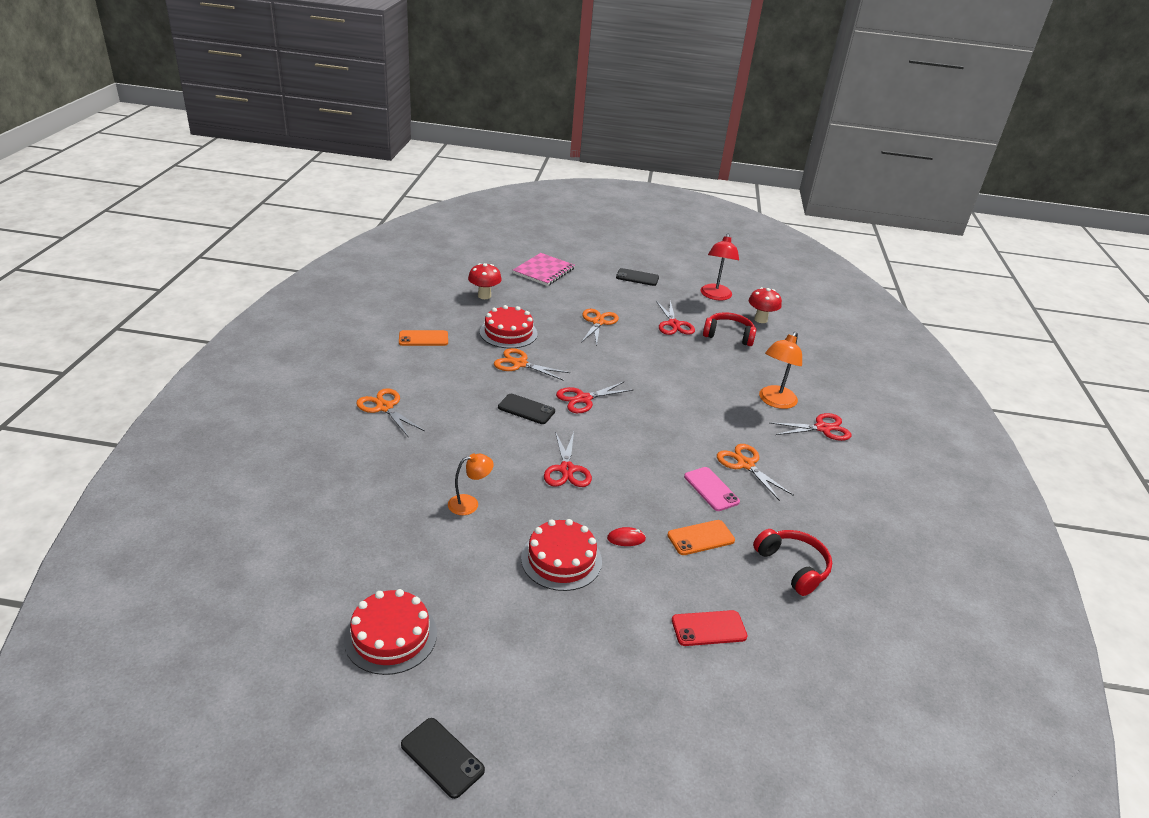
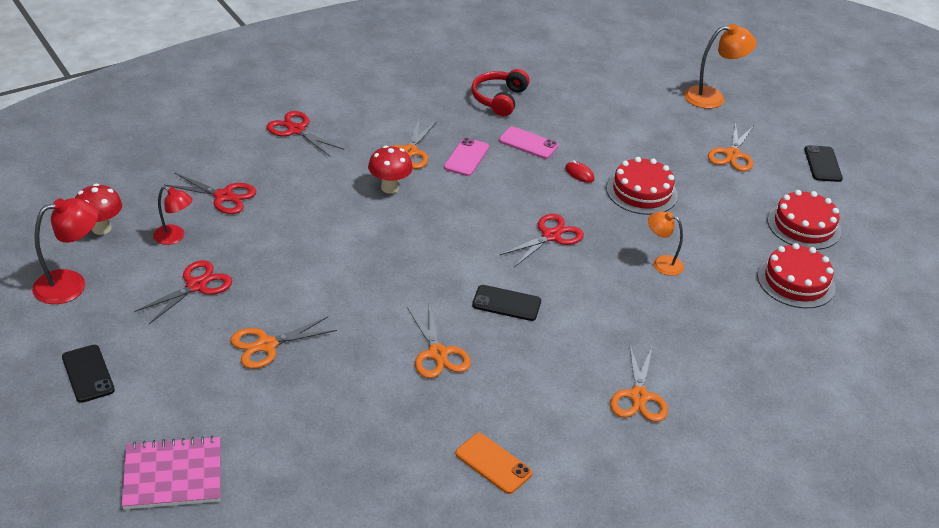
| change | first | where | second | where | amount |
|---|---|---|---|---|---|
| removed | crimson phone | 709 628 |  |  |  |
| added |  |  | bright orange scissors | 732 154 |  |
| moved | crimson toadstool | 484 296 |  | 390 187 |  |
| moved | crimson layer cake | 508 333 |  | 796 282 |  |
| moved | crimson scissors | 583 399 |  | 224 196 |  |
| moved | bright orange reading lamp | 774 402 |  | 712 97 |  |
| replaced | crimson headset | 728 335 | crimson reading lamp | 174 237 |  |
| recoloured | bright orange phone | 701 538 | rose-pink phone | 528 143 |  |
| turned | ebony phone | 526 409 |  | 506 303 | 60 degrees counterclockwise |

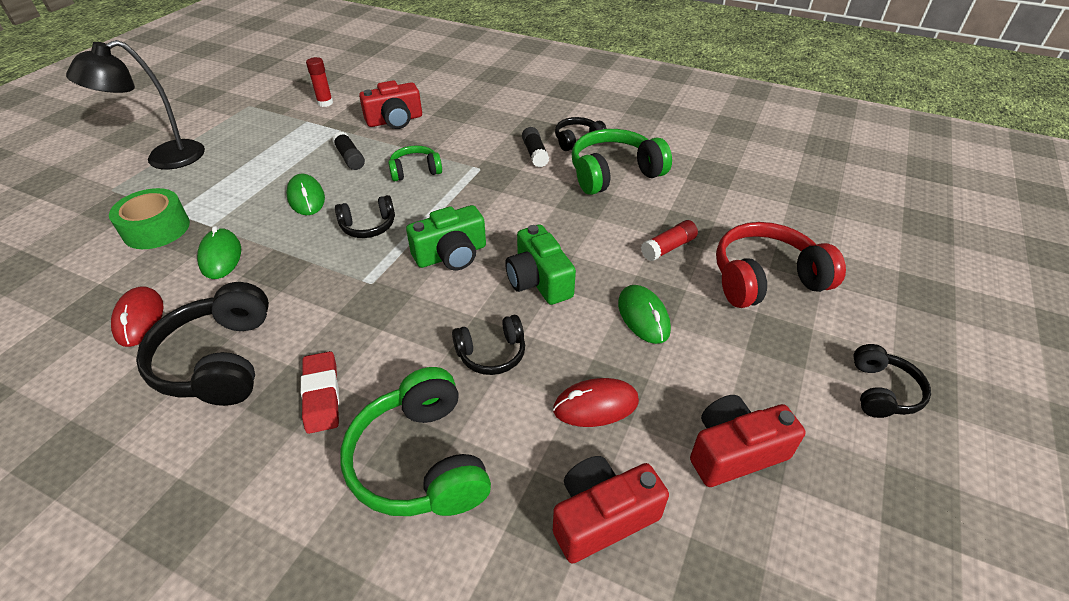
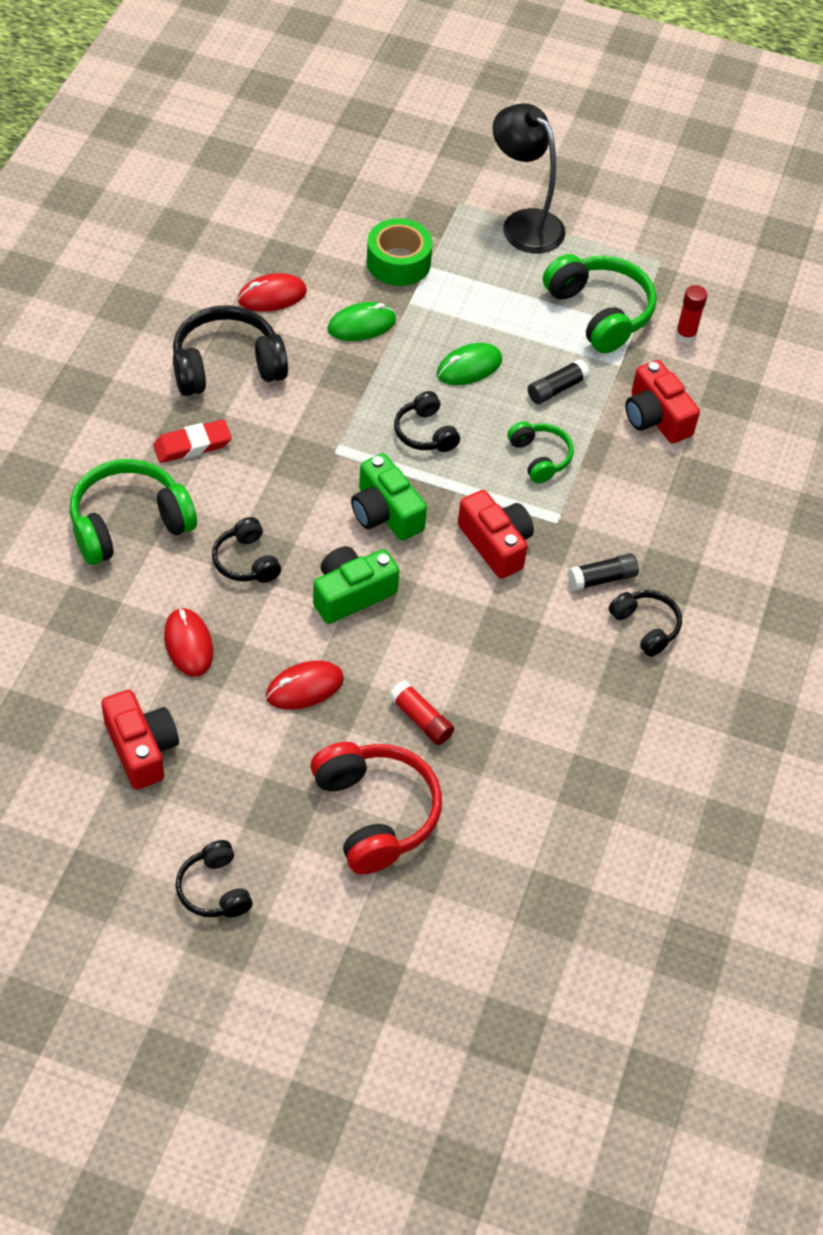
| change | first | where | second | where | amount |
|---|---|---|---|---|---|
| moved | crimson camera | 602 517 |  | 496 544 |  |
| moved | green headset | 614 174 |  | 599 312 |  |
| recoloured | green mouse | 643 316 | crimson mouse | 304 688 |  |
| turned | ebony headset | 881 391 |  | 214 889 | 60 degrees clockwise |

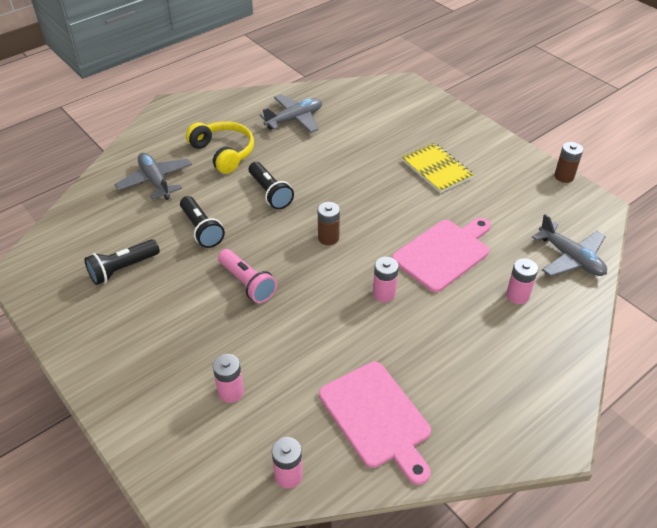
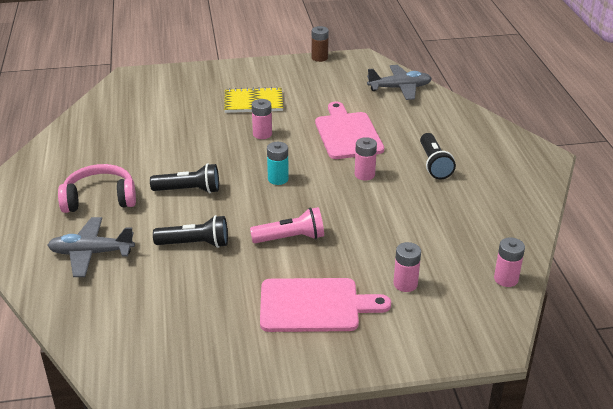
| change | first | where | second | where | amount |
|---|---|---|---|---|---|
| removed | gray toy plane | 294 119 |  |  |  |
| moved | ebony flashlight | 123 269 |  | 434 164 |  |
| moved | rose-pink cutting board | 377 418 |  | 314 305 |  |
| moved | rose-pink AA battery | 517 295 |  | 262 134 |  |
| recoloured | yellow headset | 223 153 | rose-pink headset | 100 199 |  |
| recoloured | dark brown AA battery | 328 238 | turquoise AA battery | 278 179 |  |

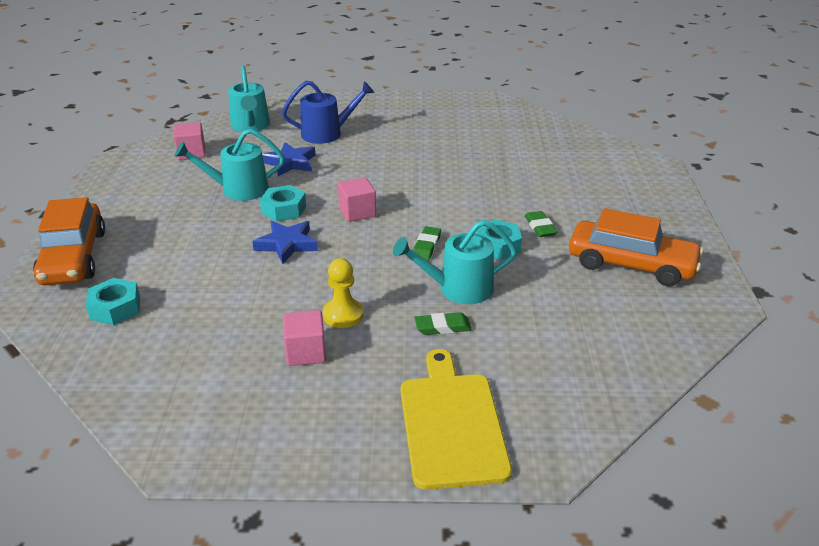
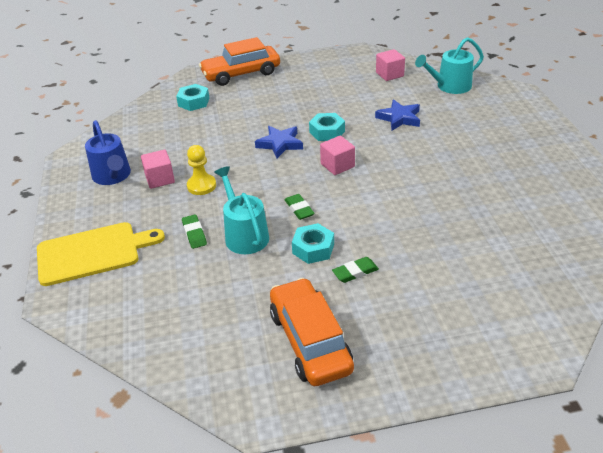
| change | first | where | second | where | amount |
|---|---|---|---|---|---|
| removed | turquoise watering can | 239 189 |  |  |  |
| moved | cobalt watering can | 326 133 |  | 112 176 |  |
| turned | green eraser | 426 246 |  | 299 209 | 60 degrees clockwise |
| turned | bright orange car | 631 264 |  | 310 341 | 150 degrees clockwise |

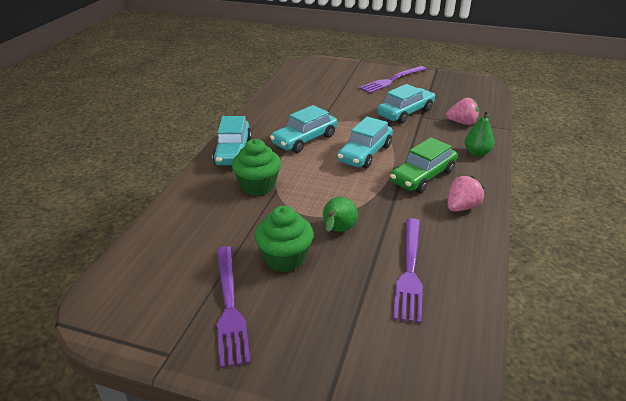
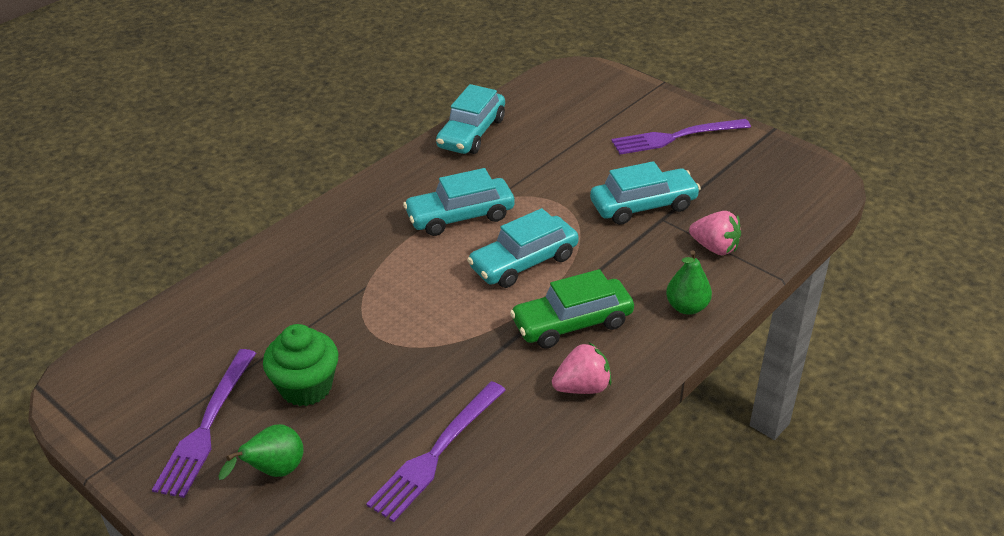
| change | first | where | second | where | amount |
|---|---|---|---|---|---|
| removed | green muffin | 258 186 |  |  |  |
| moved | turquoise car | 233 151 |  | 471 133 |  |
| moved | green pear fruit | 337 230 |  | 274 471 |  |

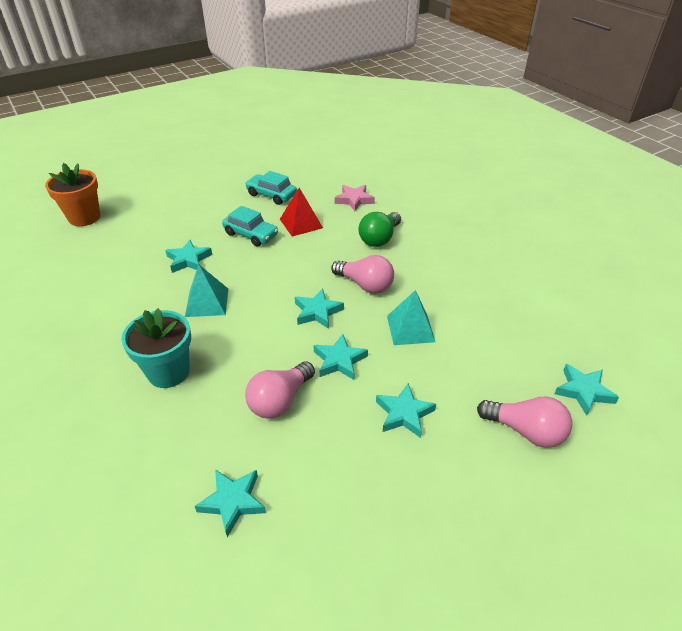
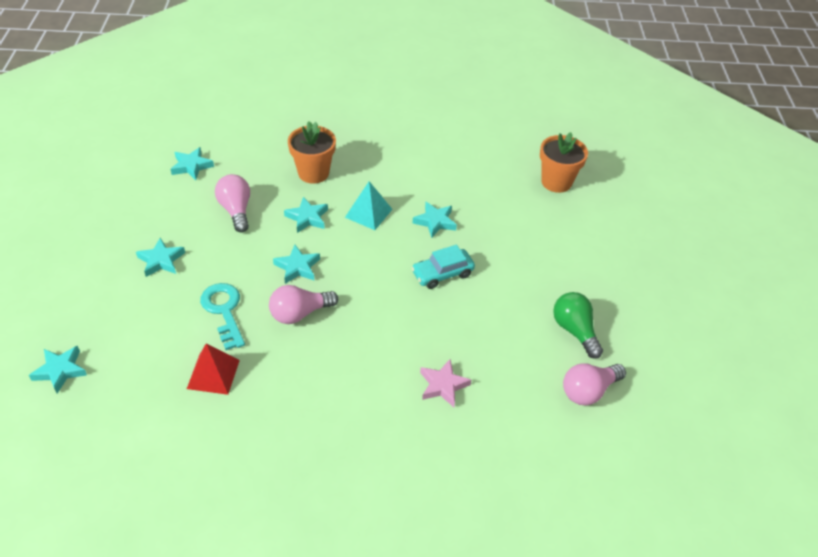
| change | first | where | second | where | amount |
|---|---|---|---|---|---|
| removed | turquoise car | 271 195 |  |  |  |
| moved | crimson pyramid shape | 301 223 |  | 213 374 |  |
| moved | turquoise star | 339 360 |  | 307 217 |  |
| moved | green light bulb | 379 238 |  | 574 331 |  |
| moved | rose-pink light bulb | 525 431 |  | 588 391 |  |
| replaced | turquoise pyramid shape | 410 328 | turquoise key | 224 311 |  |
| recoloured | turquoise flower pot | 168 372 | bright orange flower pot | 313 173 |  |

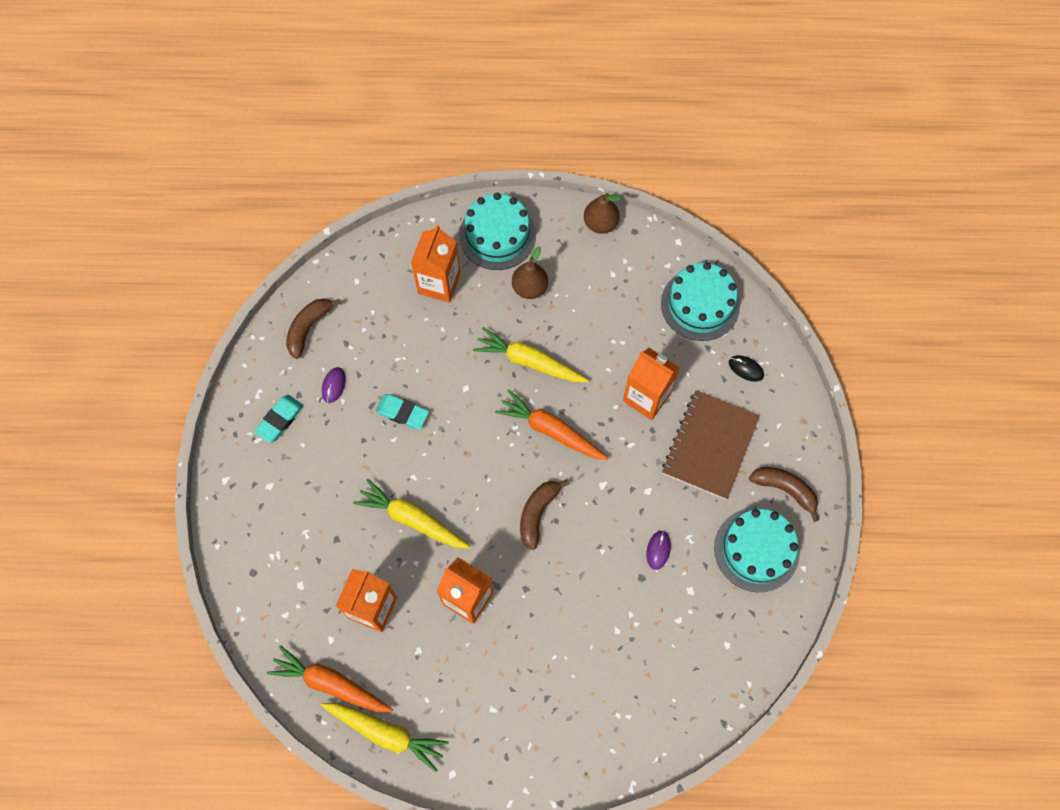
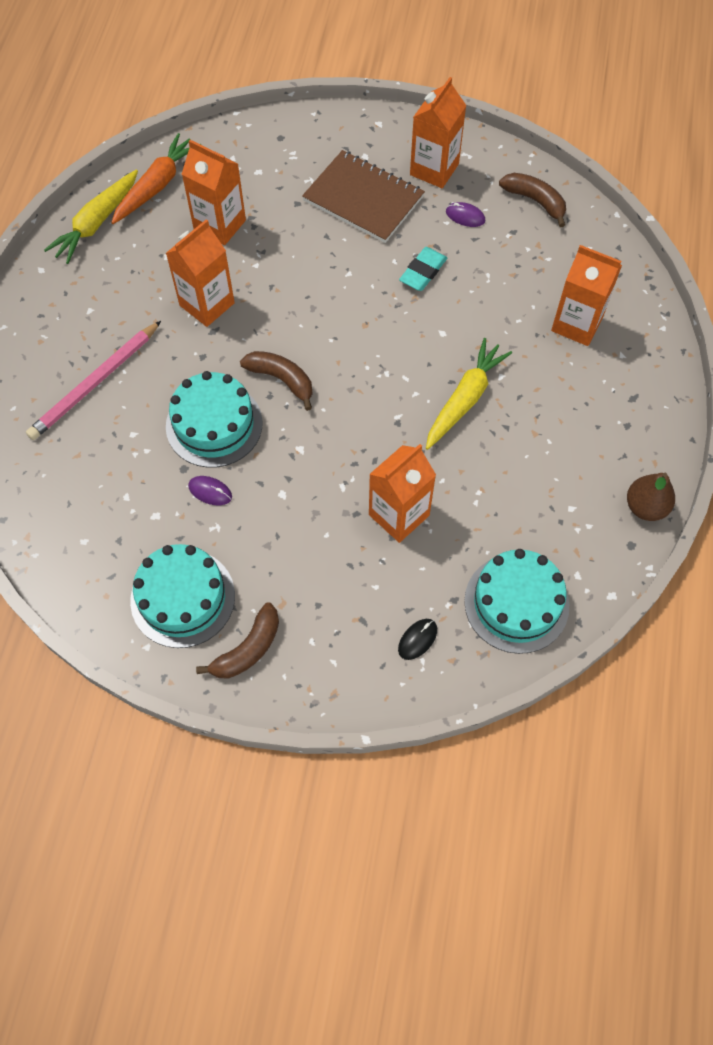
| change | first | where | second | where | amount |
|---|---|---|---|---|---|
| removed | yellow root vegetable | 412 519 |  |  |  |
| removed | bright orange root vegetable | 551 430 |  |  |  |
| removed | dark brown pear fruit | 530 288 |  |  |  |
| added |  |  | rose-pink wooden pencil | 95 383 |  |
| moved | turquoise layer cake | 497 235 |  | 214 424 |  |
| moved | dark brown notebook | 710 445 |  | 363 199 |  |
| replaced | turquoise eraser | 280 420 | bright orange carton | 434 169 |  |

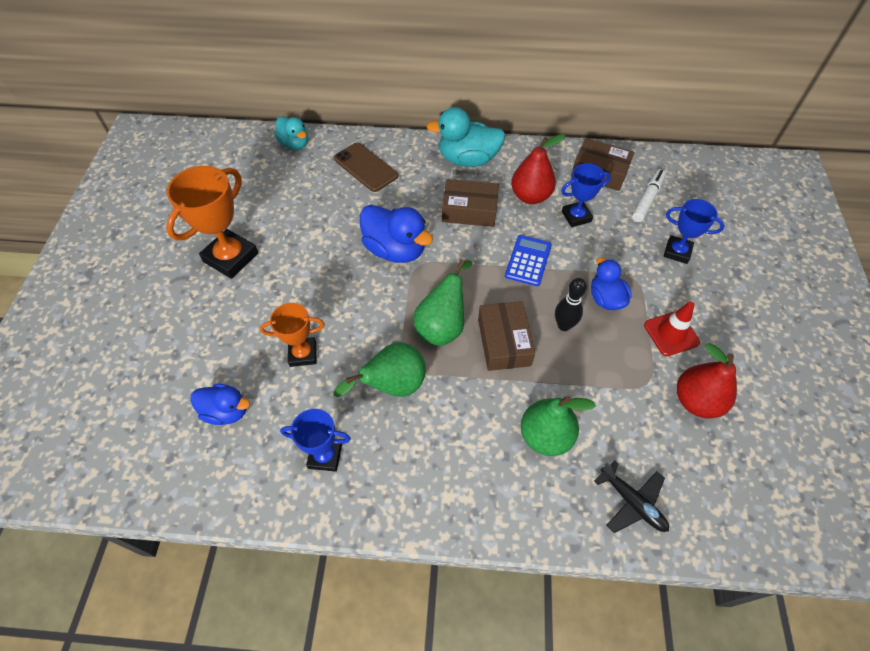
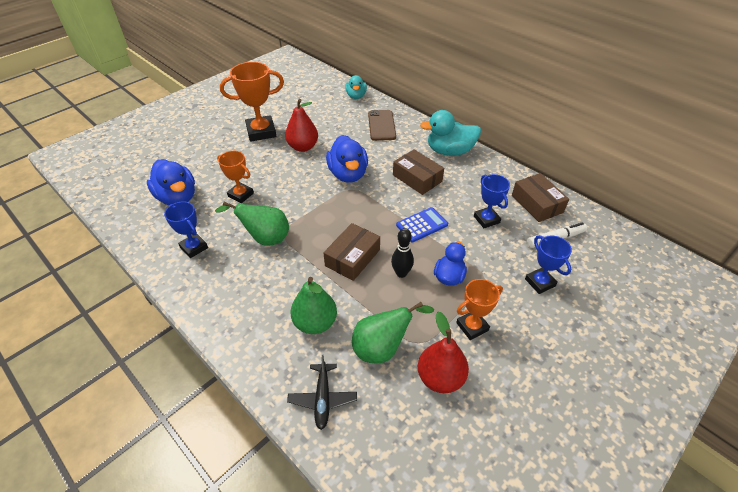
| change | first | where | second | where | amount |
|---|---|---|---|---|---|
| moved | green pear fruit | 442 326 |  | 382 348 |  |
| moved | crimson pear fruit | 530 196 |  | 303 147 |  |
| replaced | crimson road cone | 671 334 | bright orange trophy | 472 326 |  |
| turned | turquoise toy duck | 467 159 |  | 449 151 | 45 degrees counterclockwise |
| turned | cobalt trophy | 576 216 |  | 486 219 | 45 degrees clockwise |
| resized | cobalt toy duck | 226 411 |  | 177 197 | x1.59 |

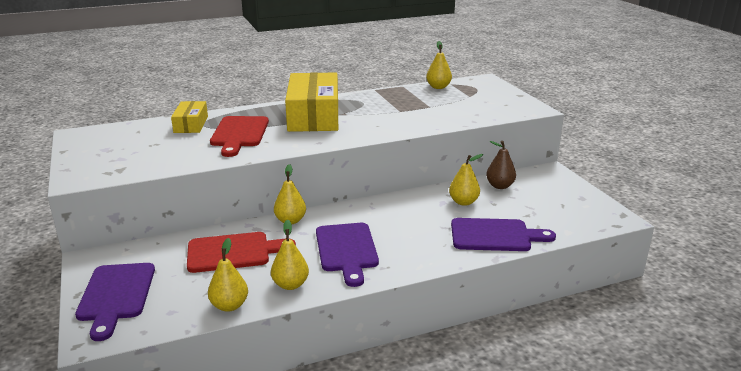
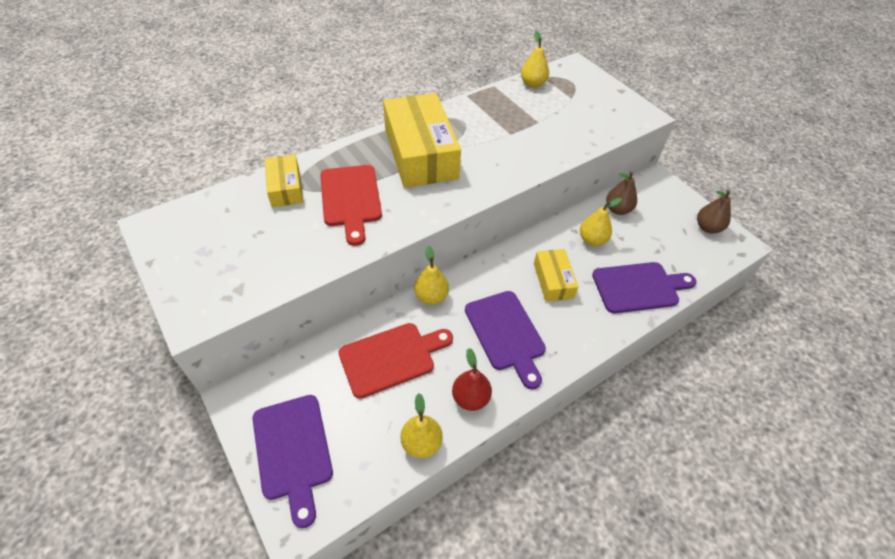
| change | first | where | second | where | amount |
|---|---|---|---|---|---|
| added |  |  | yellow parcel | 553 280 |  |
| added |  |  | dark brown pear fruit | 707 228 |  |
| recoloured | yellow pear fruit | 290 285 | crimson pear fruit | 470 398 |  |

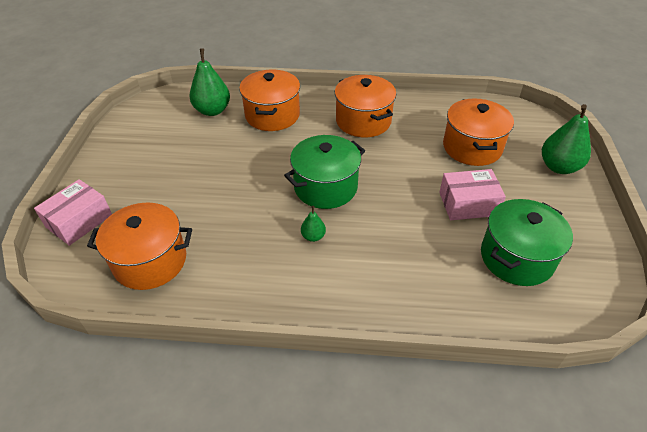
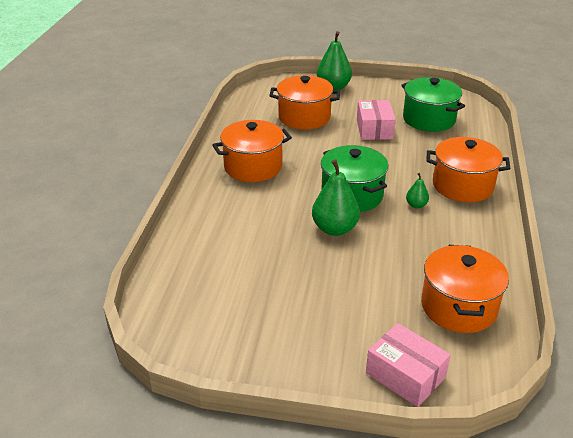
| change | first | where | second | where | amount |
|---|---|---|---|---|---|
| moved | green pear fruit | 212 110 |  | 335 229 |  |
| moved | bright orange stockpot | 272 115 |  | 462 186 |  |

